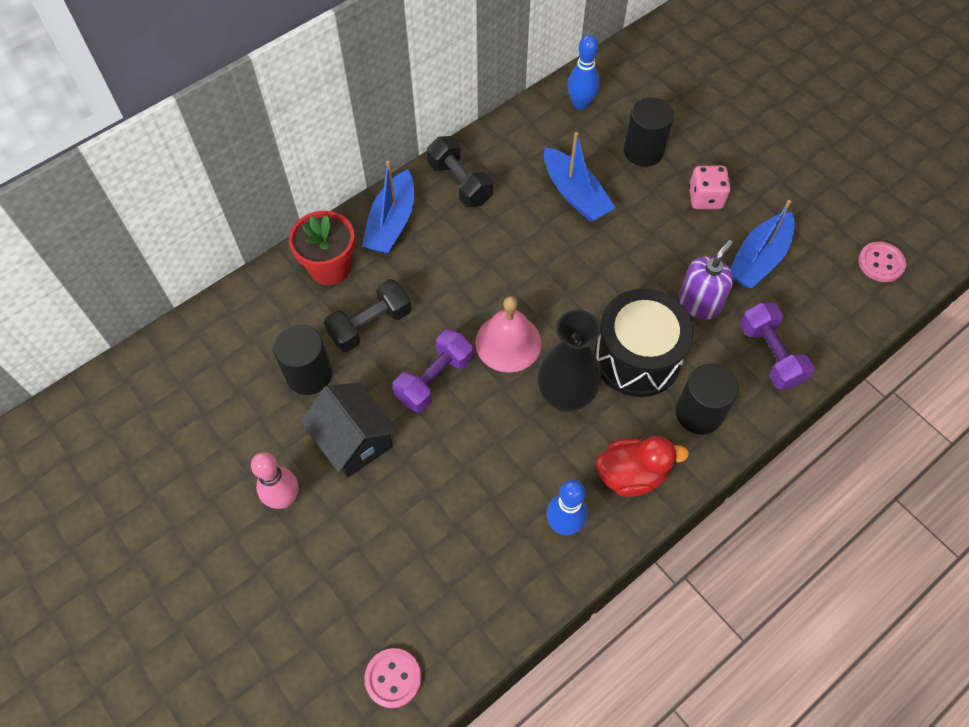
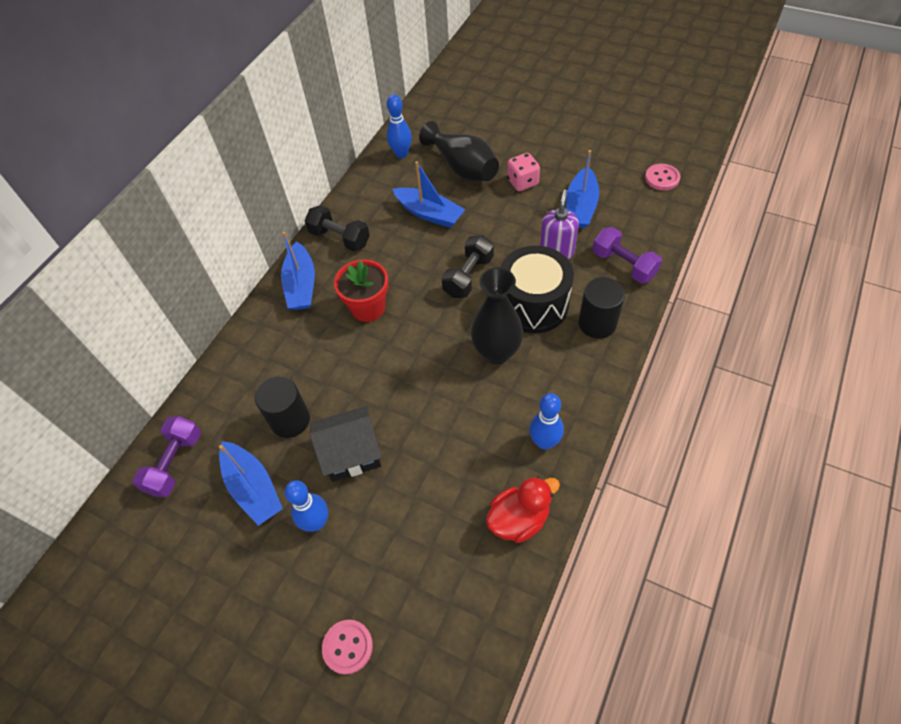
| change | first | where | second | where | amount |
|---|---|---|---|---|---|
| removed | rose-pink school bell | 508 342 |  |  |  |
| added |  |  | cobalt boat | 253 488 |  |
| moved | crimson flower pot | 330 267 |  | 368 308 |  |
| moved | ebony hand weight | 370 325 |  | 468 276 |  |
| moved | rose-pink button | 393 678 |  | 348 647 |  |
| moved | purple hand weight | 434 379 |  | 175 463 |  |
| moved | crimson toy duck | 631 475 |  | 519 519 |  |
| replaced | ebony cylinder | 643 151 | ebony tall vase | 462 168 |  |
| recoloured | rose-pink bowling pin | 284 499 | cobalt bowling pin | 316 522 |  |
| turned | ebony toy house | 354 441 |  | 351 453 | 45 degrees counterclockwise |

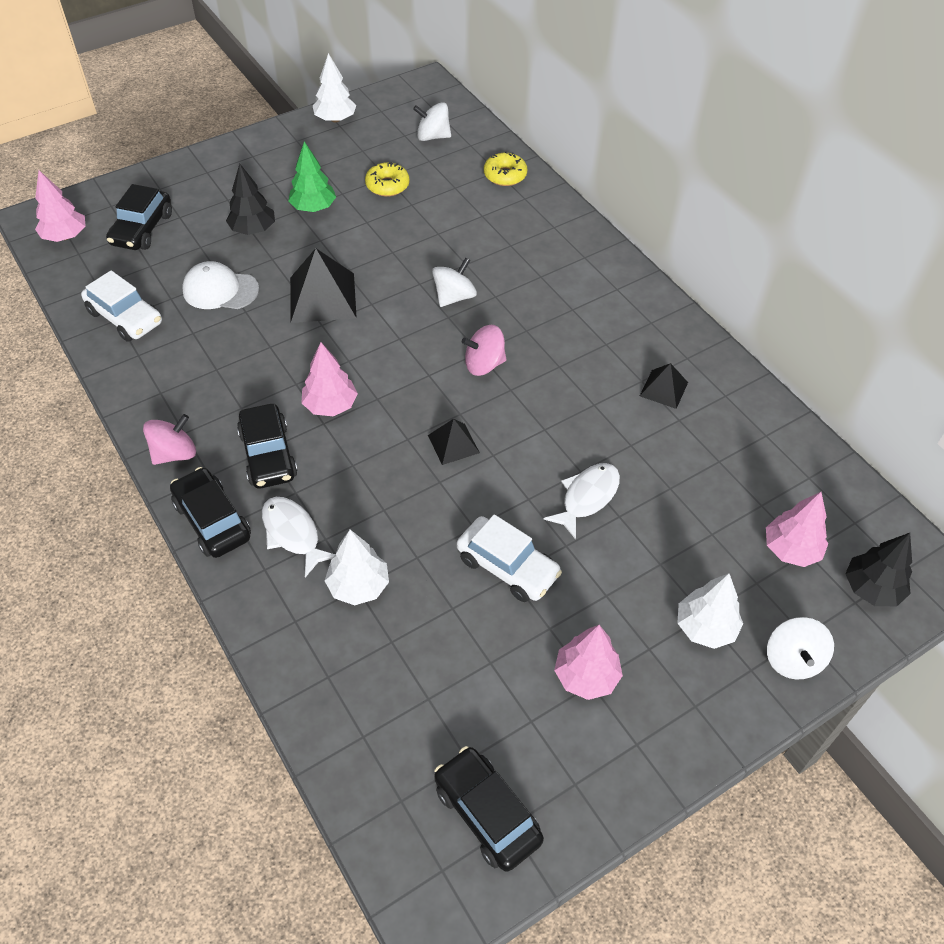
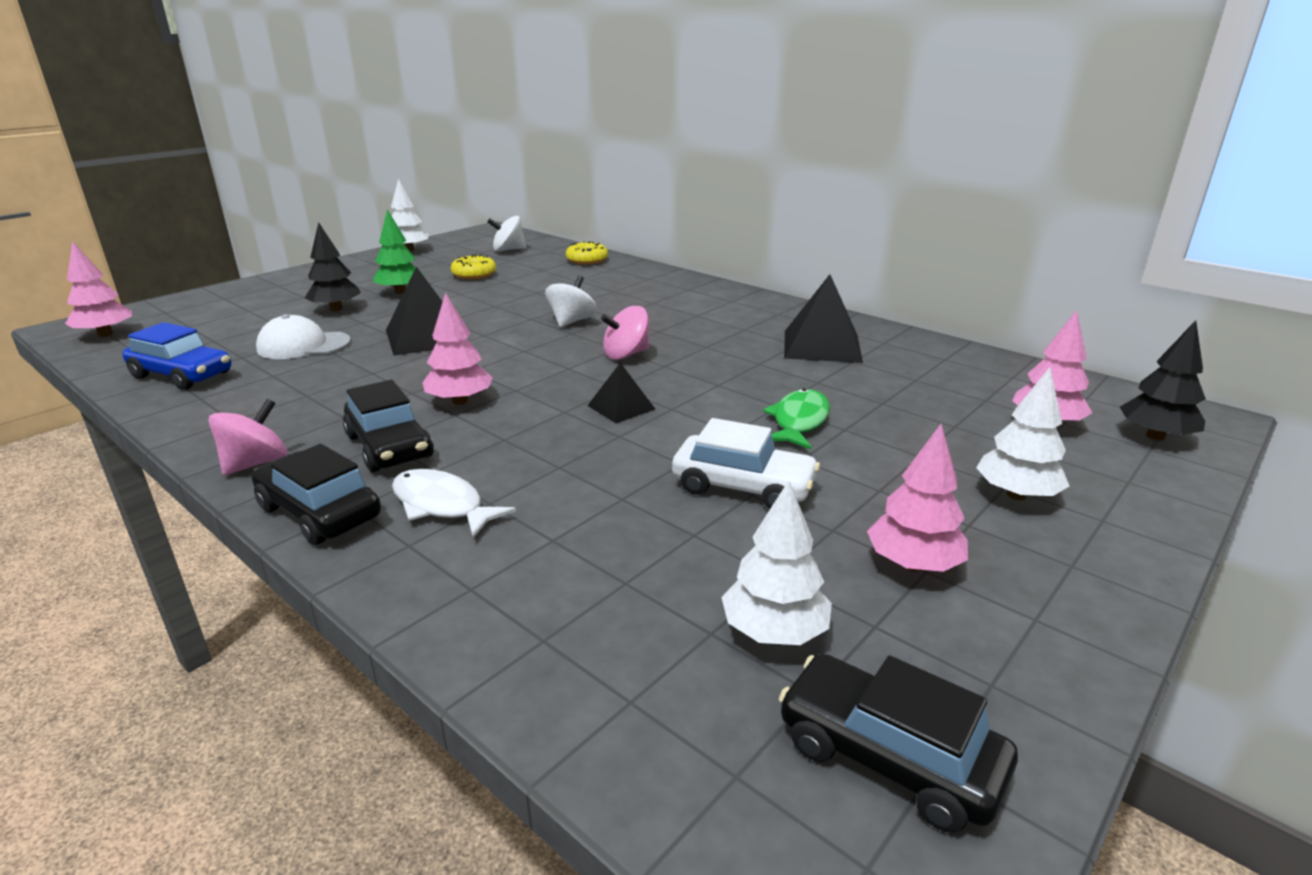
| change | first | where | second | where | amount |
|---|---|---|---|---|---|
| removed | ebony car | 142 229 |  |  |  |
| removed | pure white spinning top | 793 659 |  |  |  |
| moved | pure white toy tree | 358 586 |  | 774 631 |  |
| recoloured | pure white car | 125 317 | cobalt car | 182 375 |  |
| recoloured | pure white toy fish | 587 497 | green toy fish | 799 421 |  |
| resized | ebony pyramid shape | 664 389 |  | 822 346 | x1.79 |

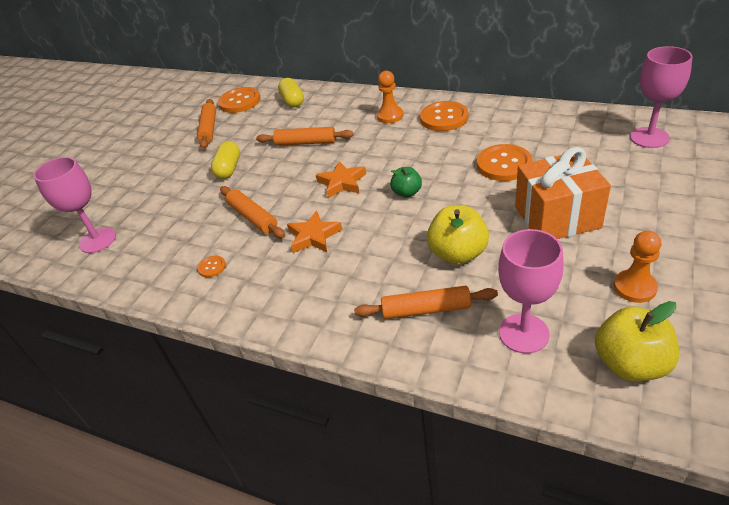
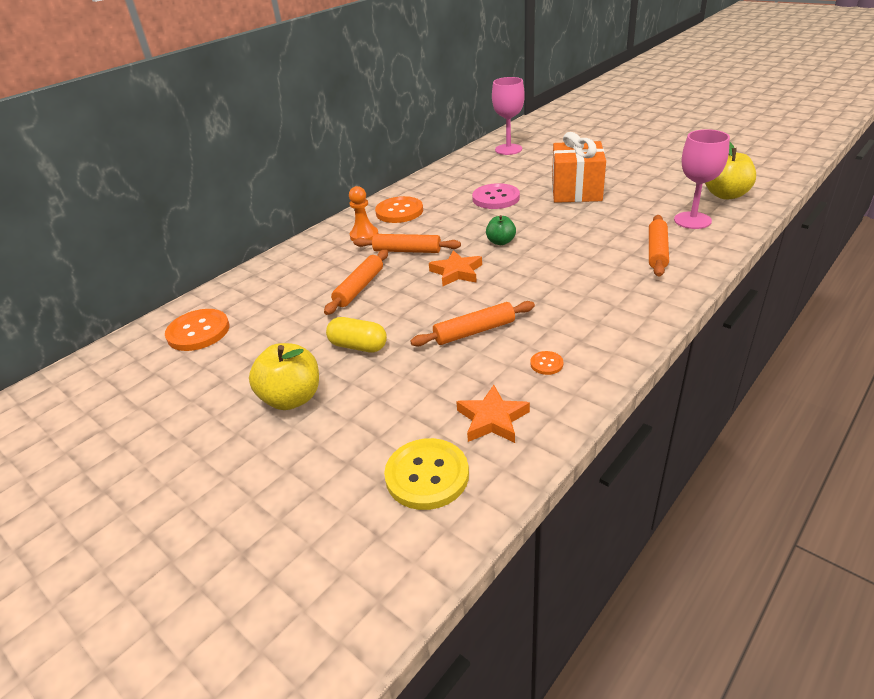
| change | first | where | second | where | amount |
|---|---|---|---|---|---|
| removed | yellow capsule | 292 101 |  |  |  |
| removed | bright orange game pawn | 634 287 |  |  |  |
| moved | bright orange rolling pin | 209 128 |  | 407 251 |  |
| moved | bright orange star | 314 236 |  | 492 419 |  |
| moved | yellow apple | 458 253 |  | 292 398 |  |
| replaced | rose-pink chalice | 97 240 | yellow button | 427 475 |  |
| recoloured | bright orange button | 504 164 | rose-pink button | 496 198 |  |

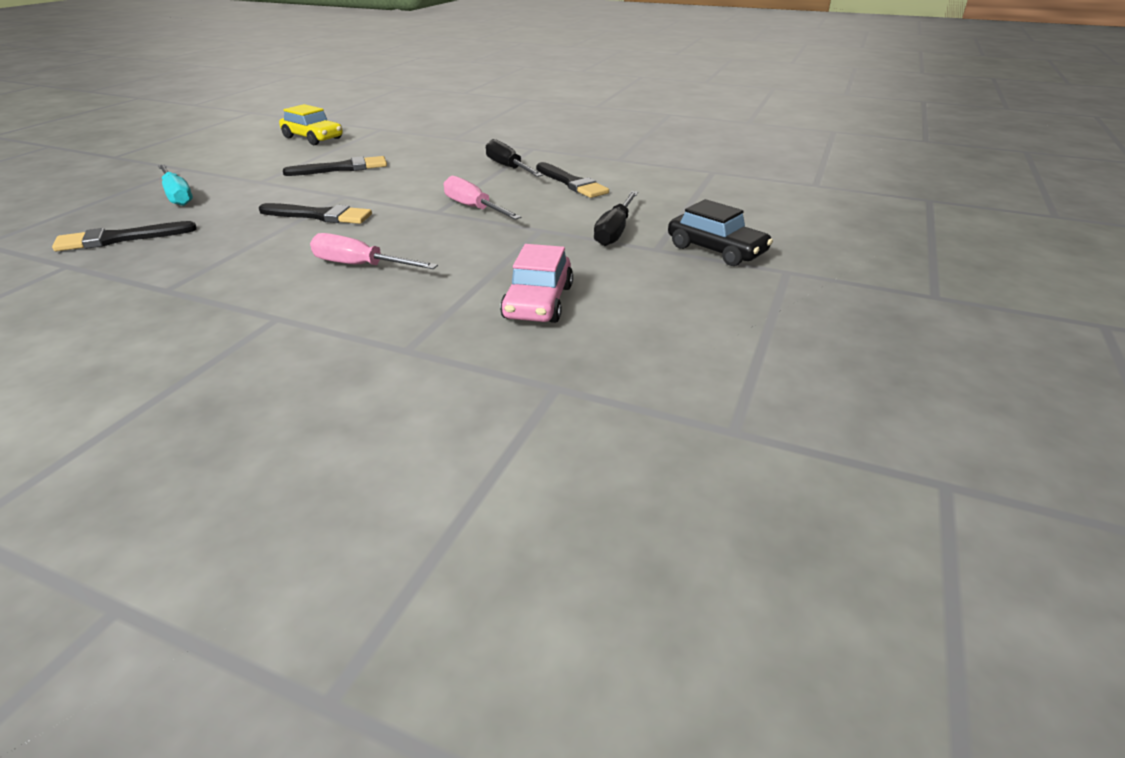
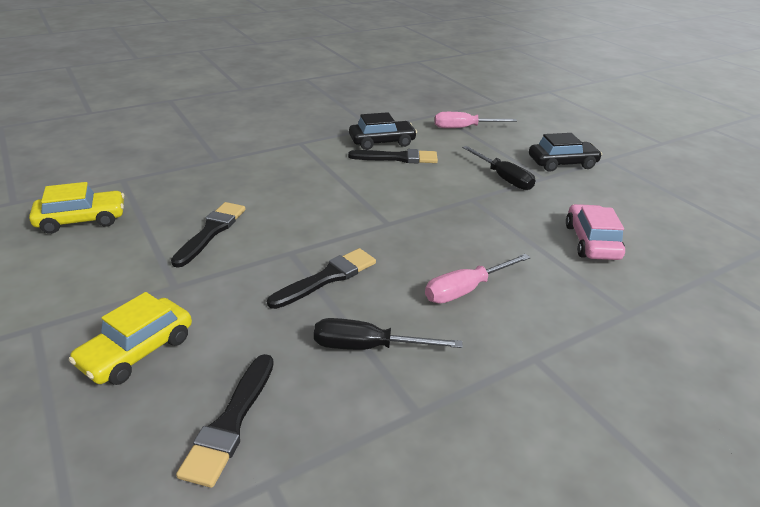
| change | first | where | second | where | amount |
|---|---|---|---|---|---|
| added |  |  | ebony car | 382 142 |  |
| moved | rose-pink flat screwdriver | 473 208 |  | 464 128 |  |
| moved | ebony flat screwdriver | 508 168 |  | 368 347 |  |
| replaced | turquoise flat screwdriver | 177 196 | yellow car | 137 351 |  |
| turned | rose-pink car | 538 302 |  | 591 242 | 135 degrees counterclockwise |

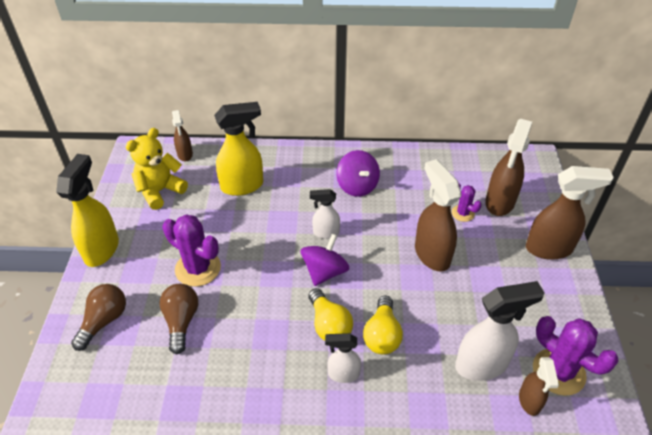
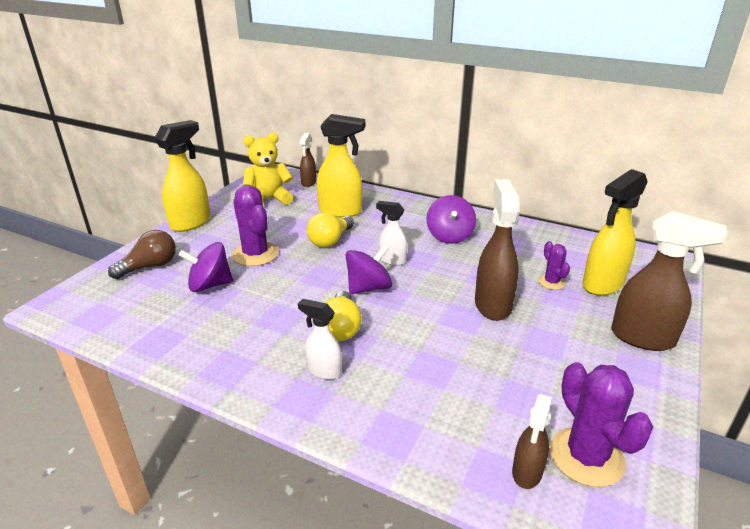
| change | first | where | second | where | amount |
|---|---|---|---|---|---|
| removed | pure white spray cleaner | 482 365 |  |  |  |
| moved | yellow light bulb | 382 335 |  | 330 241 |  |
| replaced | dark brown light bulb | 181 321 | purple spinning top | 210 285 |  |
| recoloured | dark brown spray cleaner | 499 203 | yellow spray cleaner | 602 285 |  |

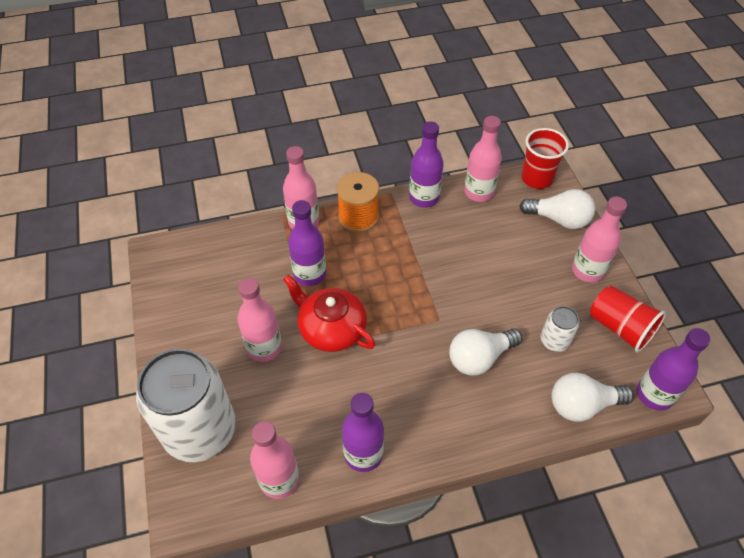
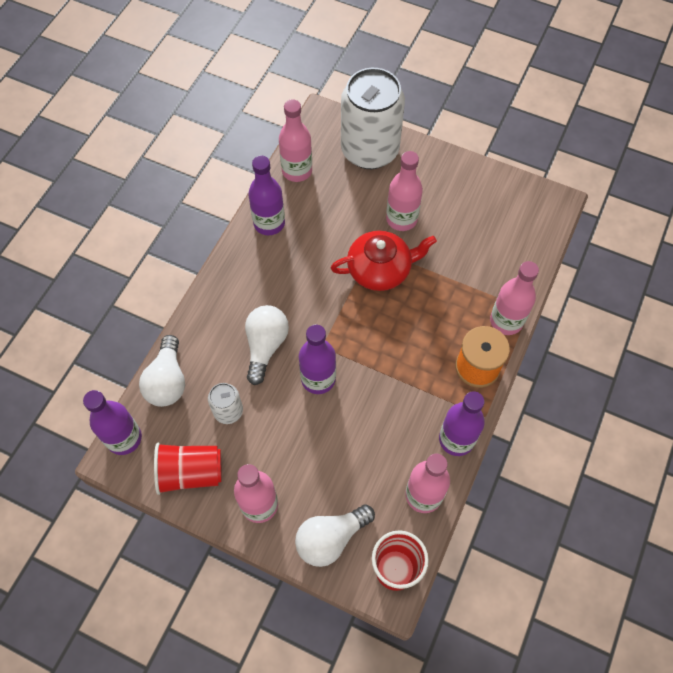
| change | first | where | second | where | amount |
|---|---|---|---|---|---|
| moved | purple flask | 310 274 |  | 318 379 |  |
| turned | pure white light bulb | 582 405 |  | 167 381 | 150 degrees clockwise |

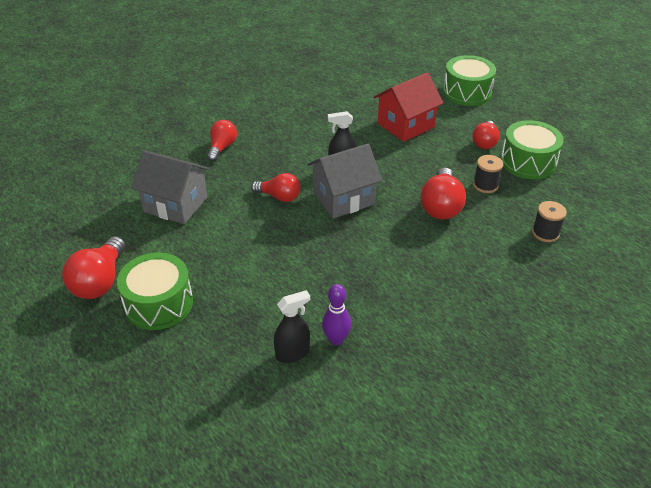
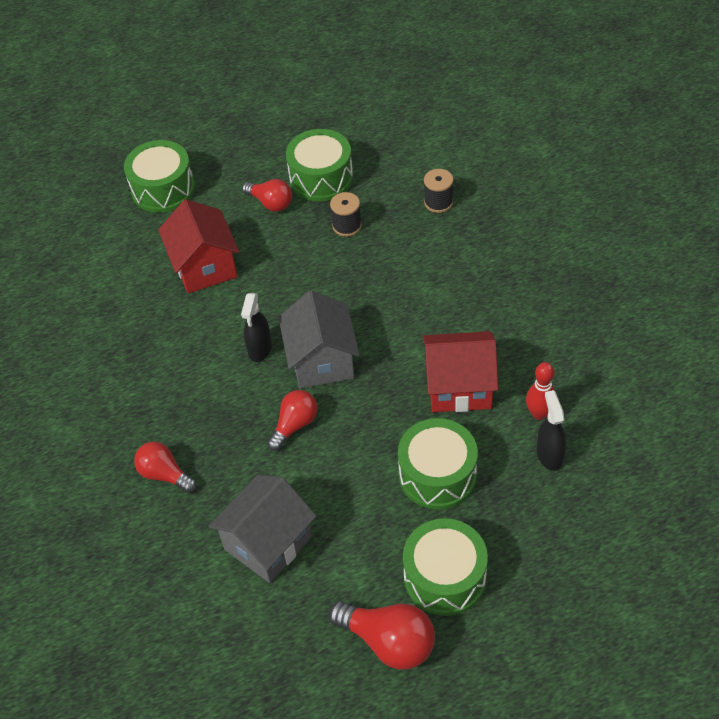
| change | first | where | second | where | amount |
|---|---|---|---|---|---|
| removed | crimson light bulb | 441 206 |  |  |  |
| added |  |  | green drum | 437 475 |  |
| added |  |  | crimson toy house | 459 387 |  |
| recoloured | purple bowling pin | 336 339 | crimson bowling pin | 539 413 |  |

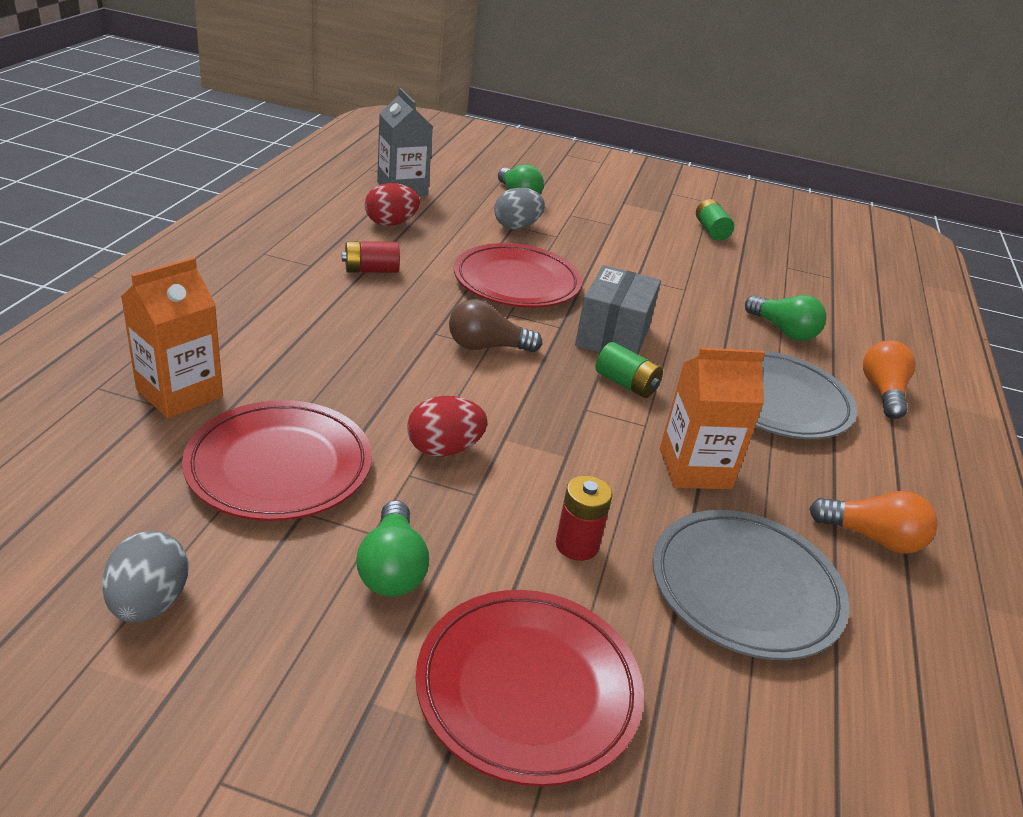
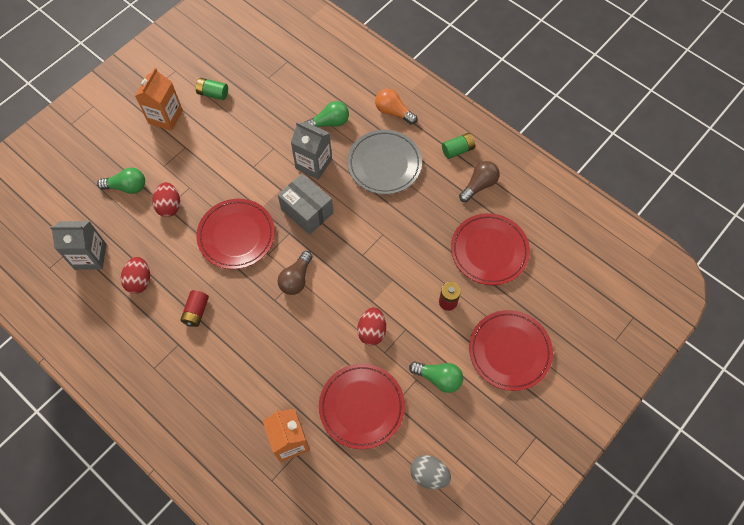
| change | first | where | second | where | amount |
|---|---|---|---|---|---|
| added |  |  | gray carton | 313 164 |  |
| moved | green AA battery | 626 384 |  | 457 150 |  |
| moved | bright orange carton | 695 469 |  | 165 117 |  |
| recoloured | gray toy egg | 516 227 | crimson toy egg | 169 206 |  |
| recoloured | gray dinner plate | 745 589 | crimson dinner plate | 489 251 |  |
| recoloured | bright orange light bulb | 872 537 | dark brown light bulb | 479 185 |  |

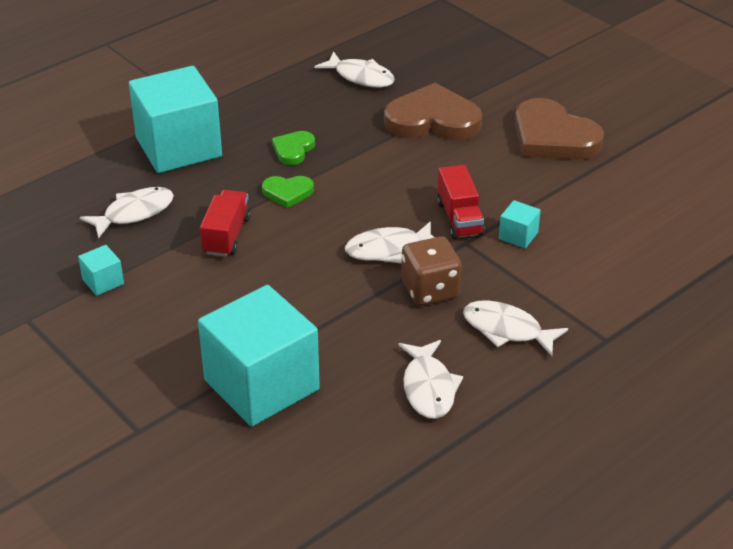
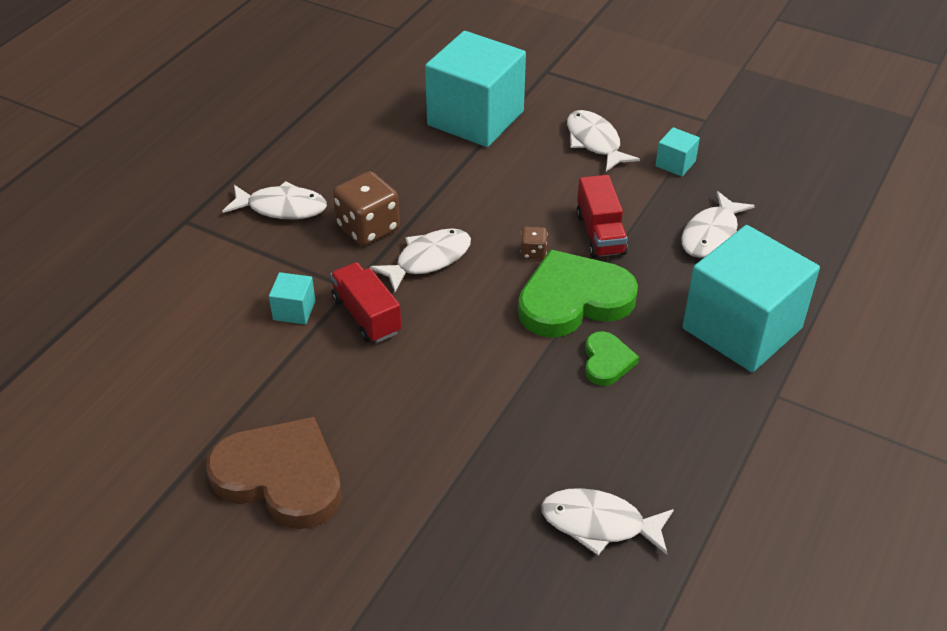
| change | first | where | second | where | amount |
|---|---|---|---|---|---|
| removed | dark brown heart shape | 432 120 |  |  |  |
| added |  |  | dark brown game die | 533 252 |  |
| moved | pure white toy fish | 428 388 |  | 594 142 |  |
| resized | green heart shape | 287 192 |  | 573 300 | x2.00 |

